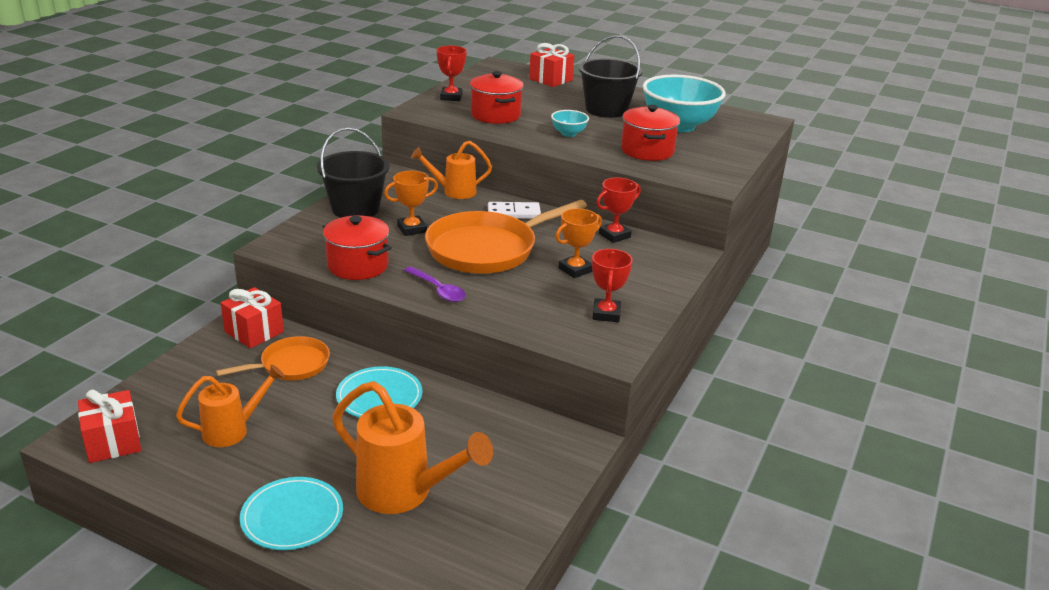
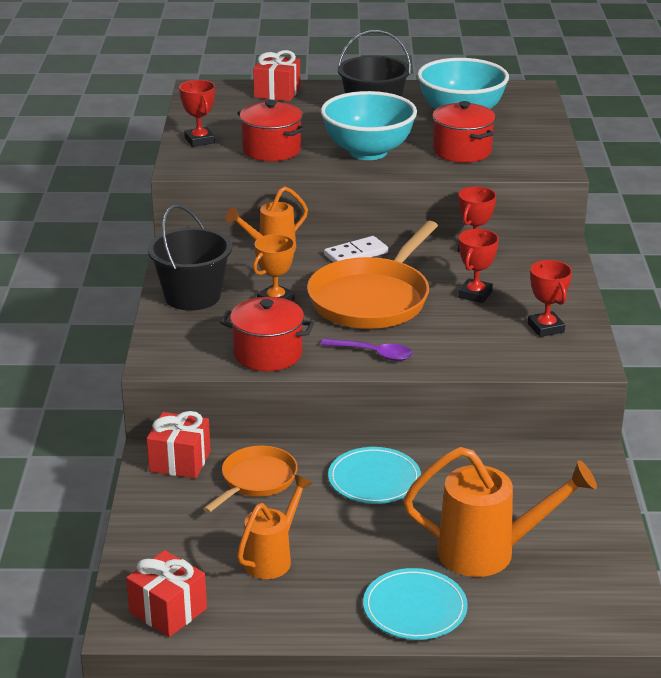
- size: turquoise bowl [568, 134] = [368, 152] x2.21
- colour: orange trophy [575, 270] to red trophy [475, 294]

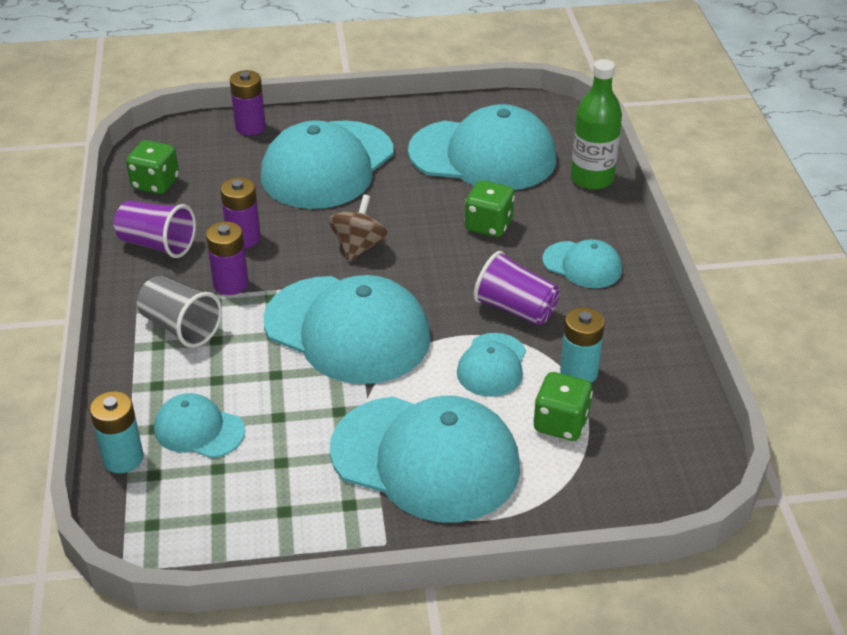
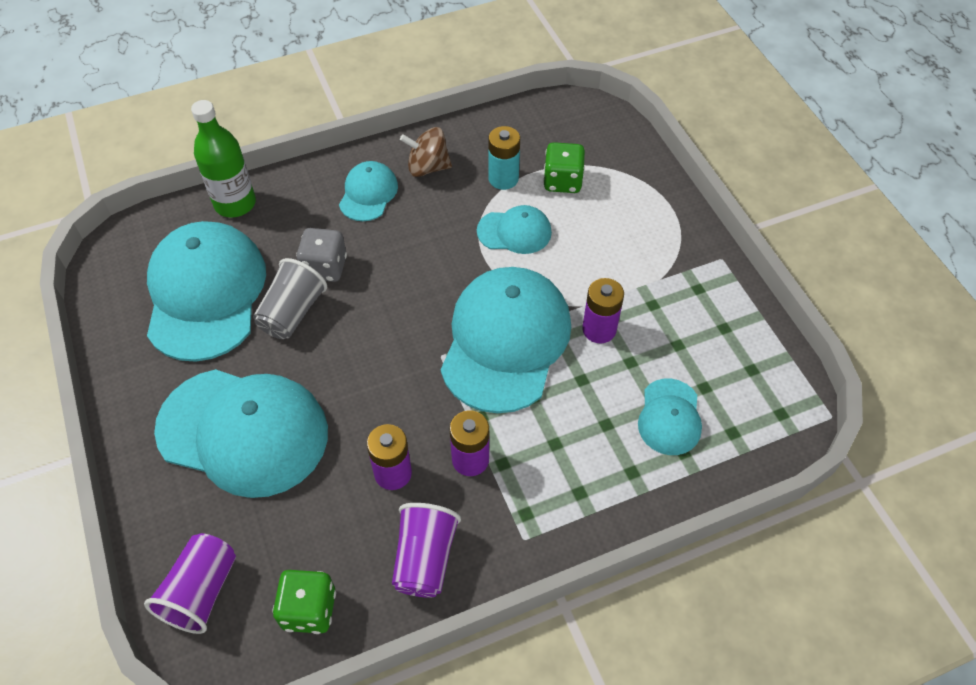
- relocated: purple cup [515, 309] to [201, 591]
- relocated: grey cup [180, 327] to [292, 313]
- colour: green dice [488, 225] to grey dice [325, 268]
- relocated: brown spinning top [358, 247] to [428, 167]
- relocated: purple battery [250, 127] to [599, 329]
- missing: turquoise battery [123, 458]
- missing: turquoise cap [426, 458]

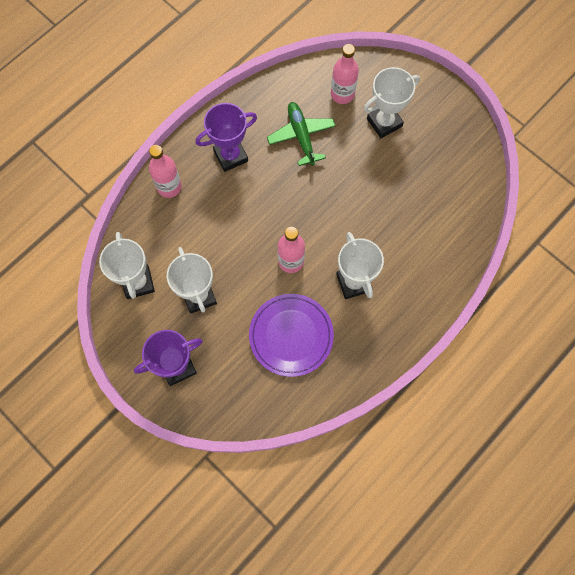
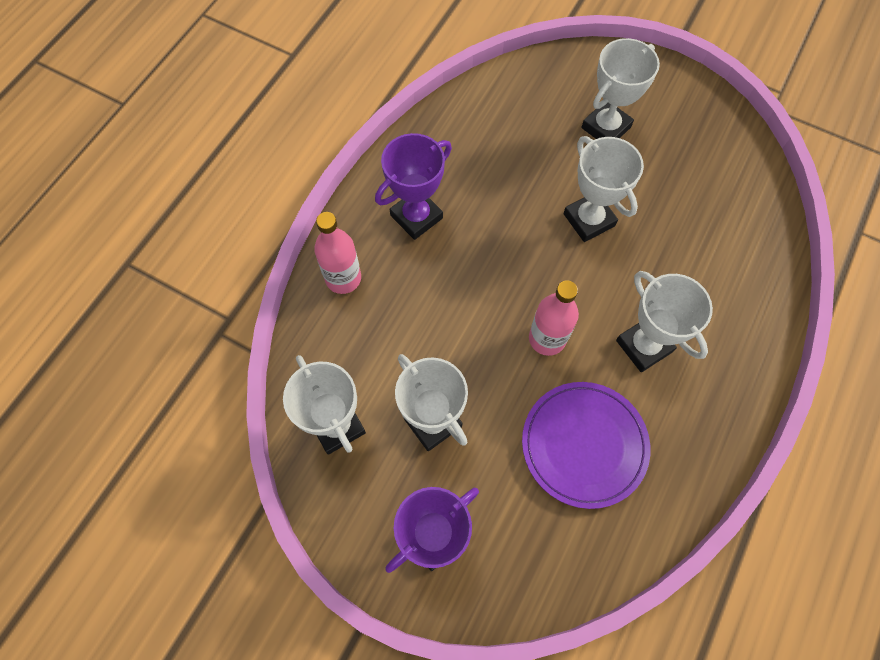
- appeared: white trophy [589, 220]
- missing: green plane [301, 136]
- missing: pink bottle [342, 94]

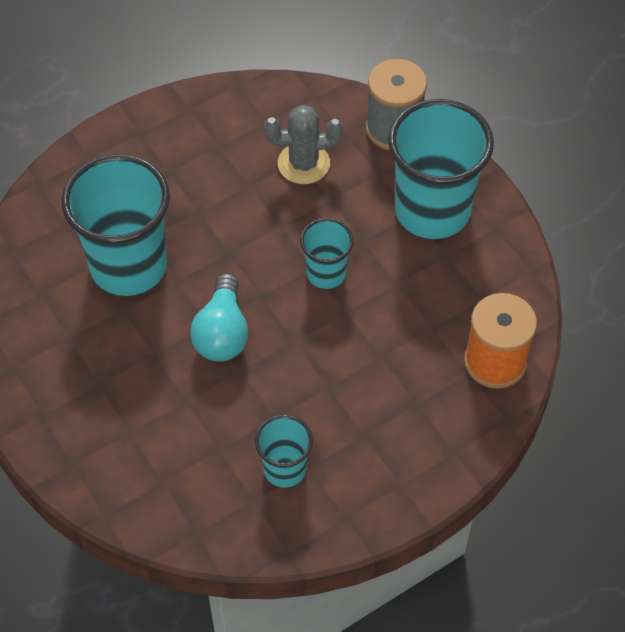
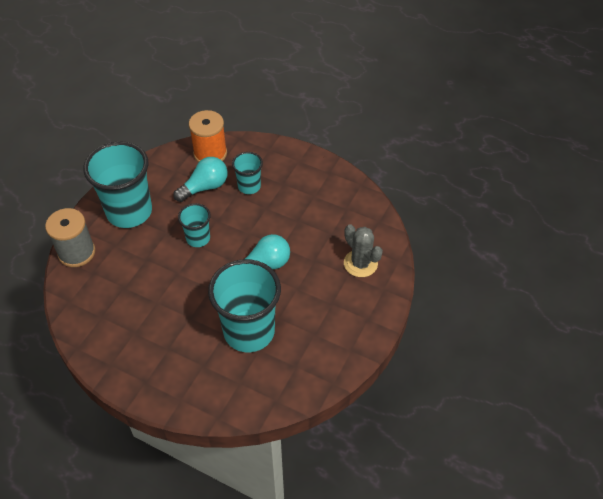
- appeared: turquoise light bulb [205, 187]
- relocated: turquoise cup [285, 469] to [249, 186]
- relocated: grey cactus [303, 164] to [360, 263]

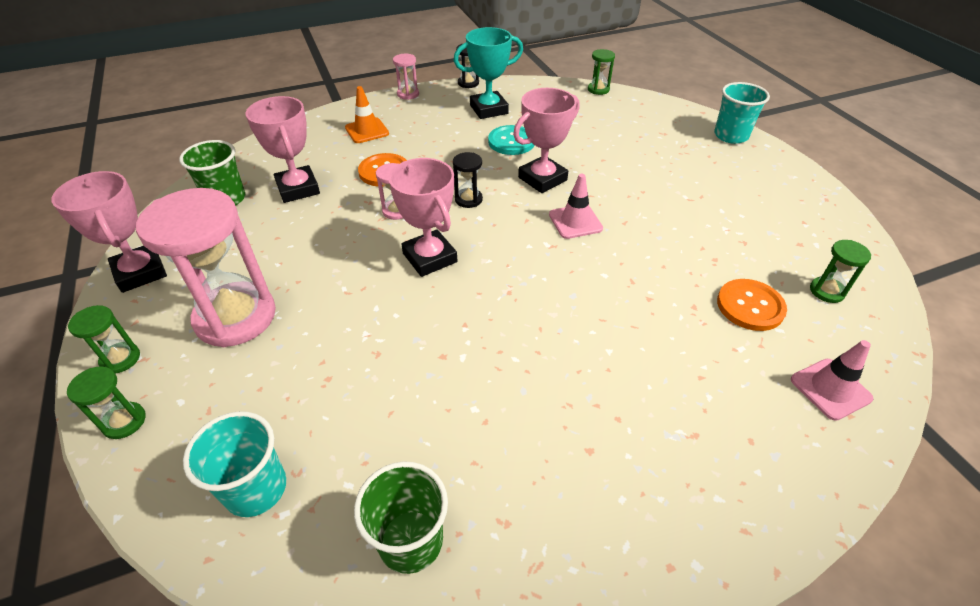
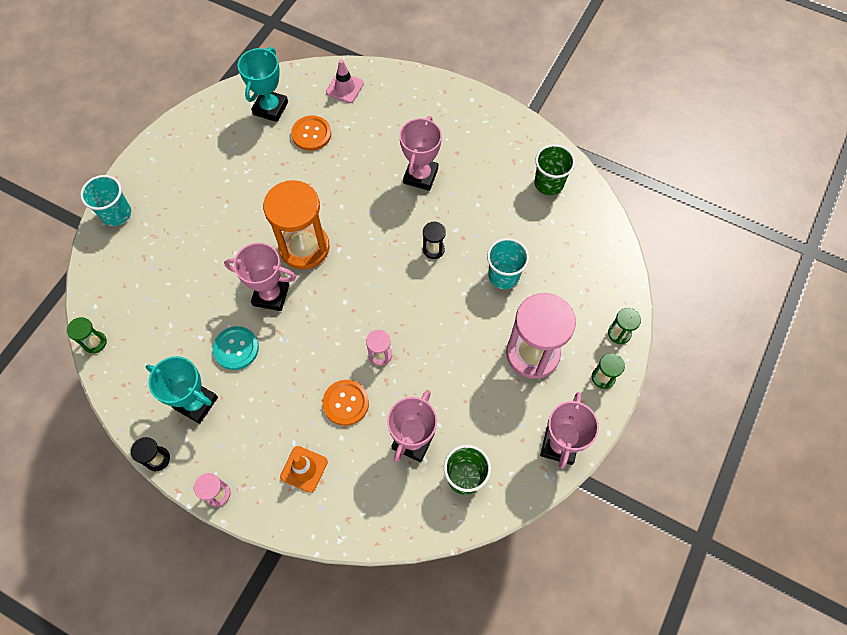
- exchanged: green hourglass [827, 291] to turquoise trophy [270, 108]
- exchanged: pink traffic cone [575, 222] to orange hourglass [304, 247]
- relocated: pink trophy [430, 258] to [420, 176]
- relocated: black hourglass [468, 199] to [433, 249]
- relocated: turquoise cup [256, 489] to [503, 276]

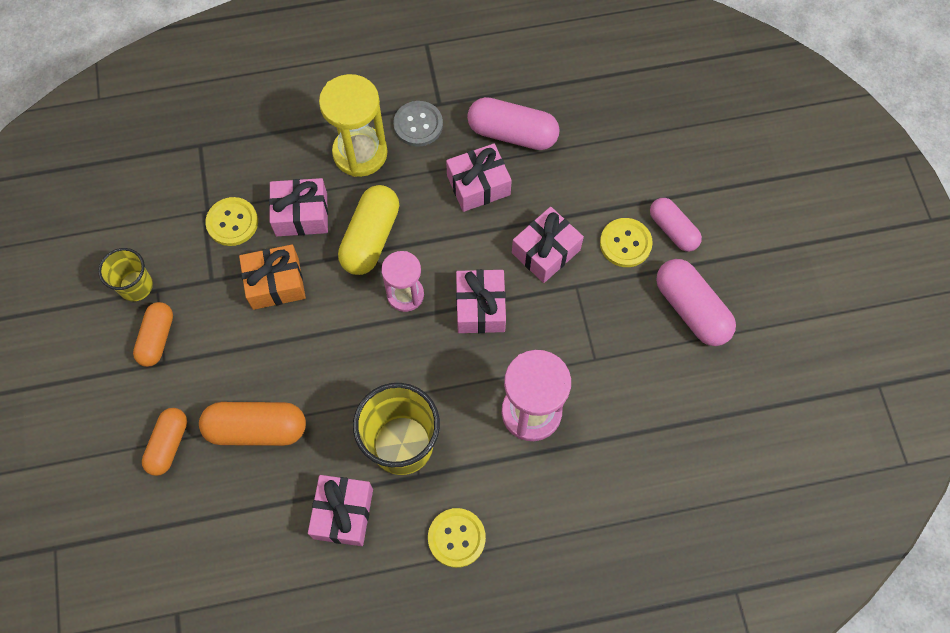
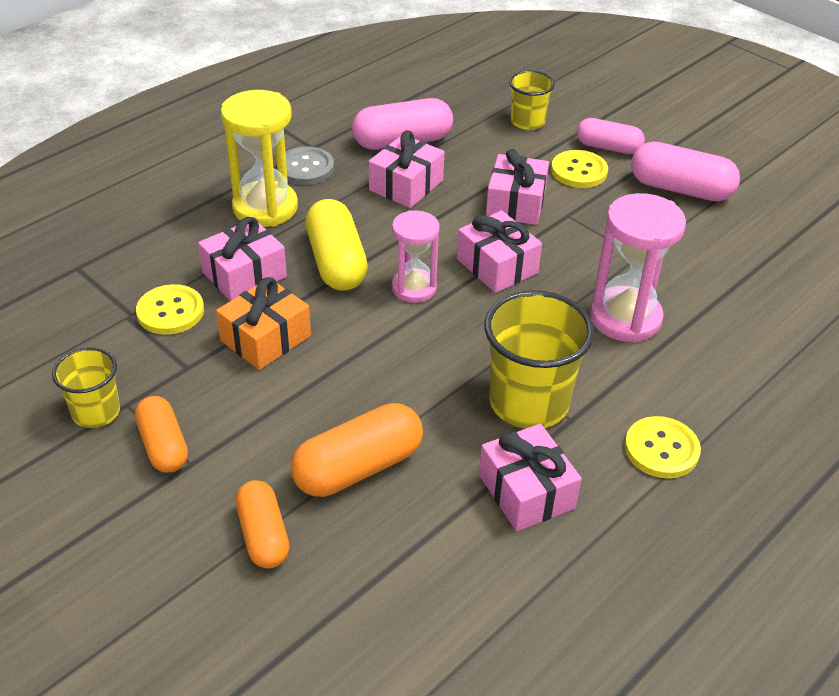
- appeared: yellow cup [527, 122]

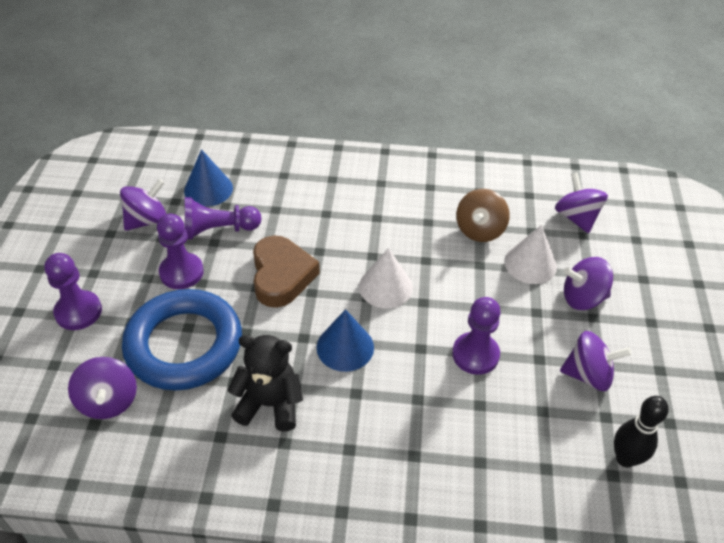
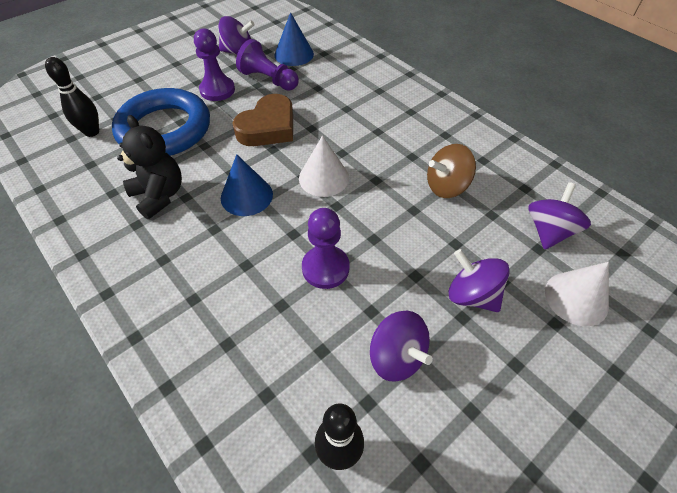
- exchanged: purple spinning top [108, 401] to black bowling pin [92, 132]
- relocated: white cone [530, 264] to [576, 298]
- missing: purple pawn [78, 312]

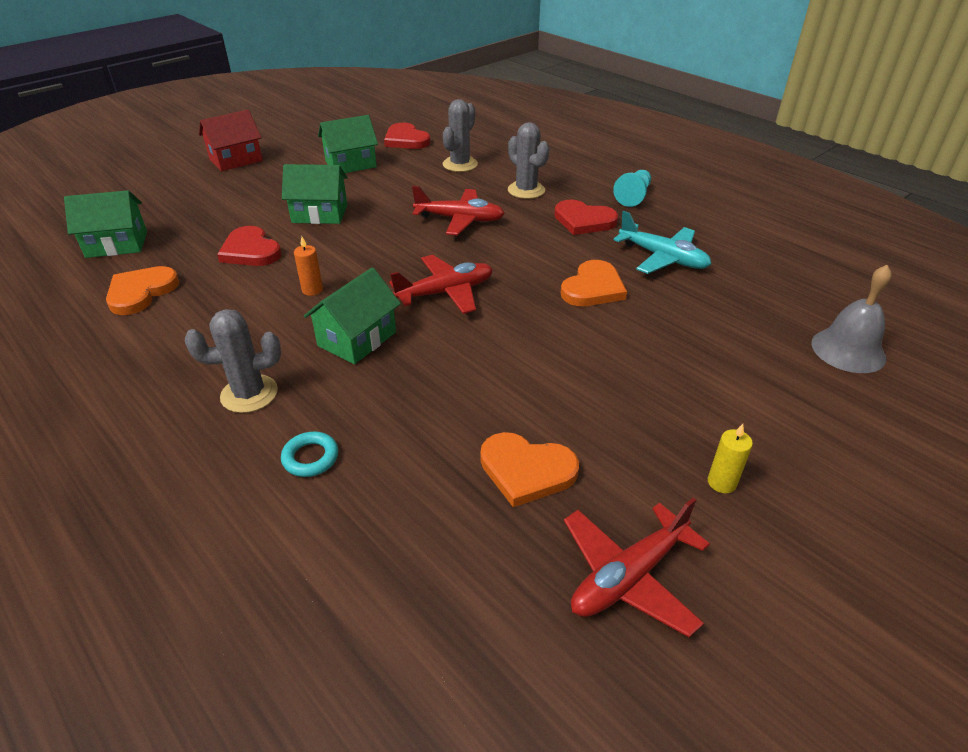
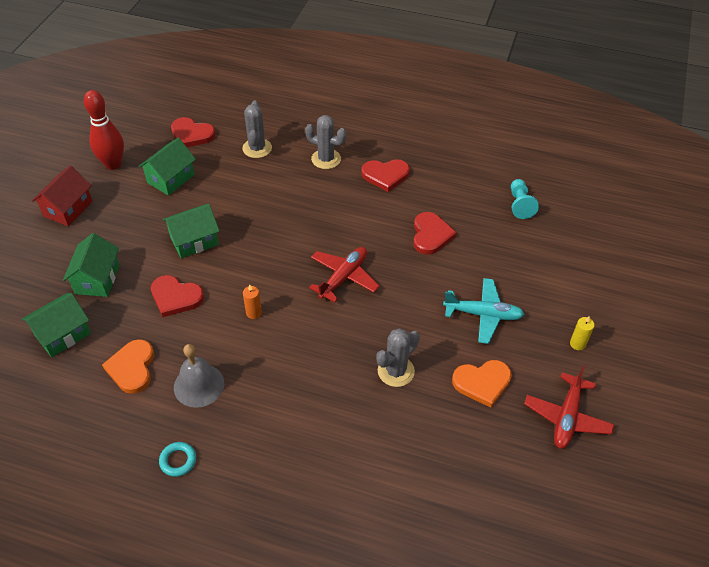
- relocated: green house [357, 339] to [97, 279]
- appeared: red bowling pin [113, 164]
- relocated: turquoise ring [310, 458] to [178, 460]
- relocated: grey bell [848, 350] to [199, 385]
- relocated: grey cactus [249, 394] to [396, 371]
- colour: orange heart [593, 288] to red heart [431, 235]
- relocated: turquoise plane [662, 258] to [483, 315]
- relocated: turquoise pawn [633, 196] to [520, 205]
- missing: red plane [460, 220]

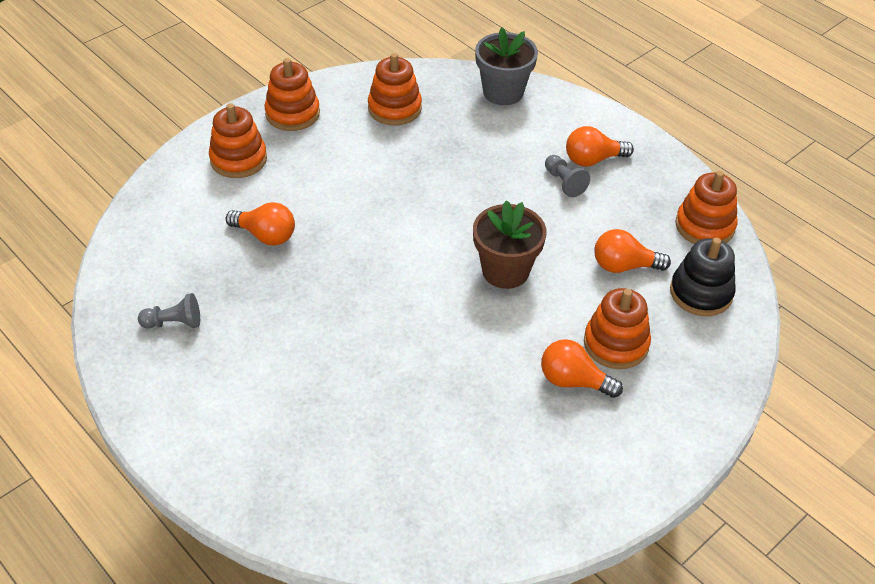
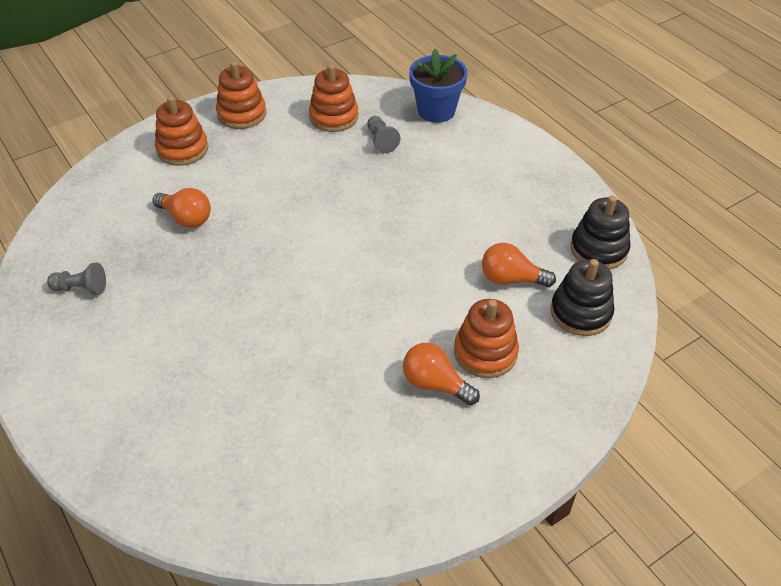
- relocated: grey pawn [564, 182] to [381, 140]
- colour: grey flower pot [503, 92] to blue flower pot [436, 111]
- colour: orange stacking toy [704, 226] to black stacking toy [598, 249]
- missing: brown flower pot [505, 271]
- missing: orange light bulb [593, 160]

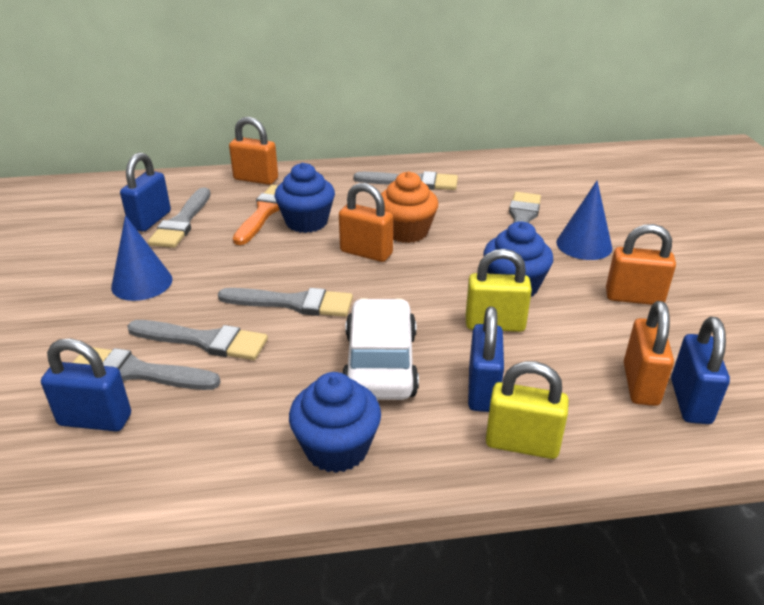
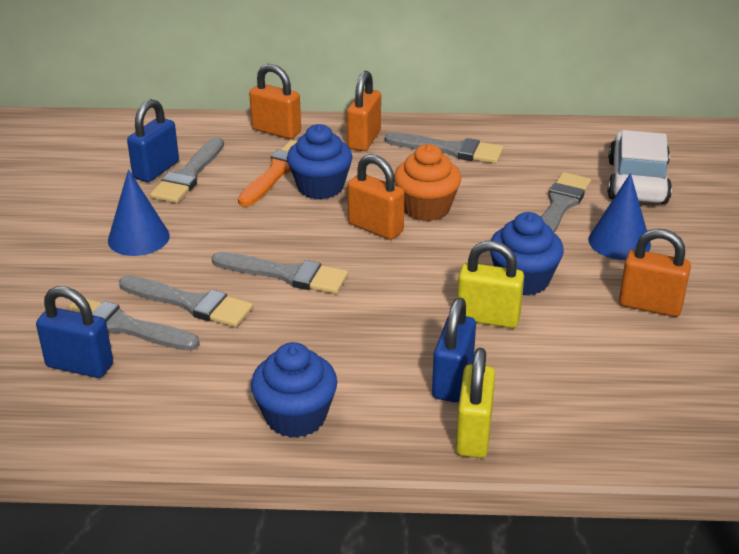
- relocated: orange padlock [640, 384] to [364, 140]
- spun: yellow padlock [522, 444] = [473, 434] 75 degrees clockwise
- relocated: white car [380, 364] to [637, 182]
- missing: blue padlock [690, 401]

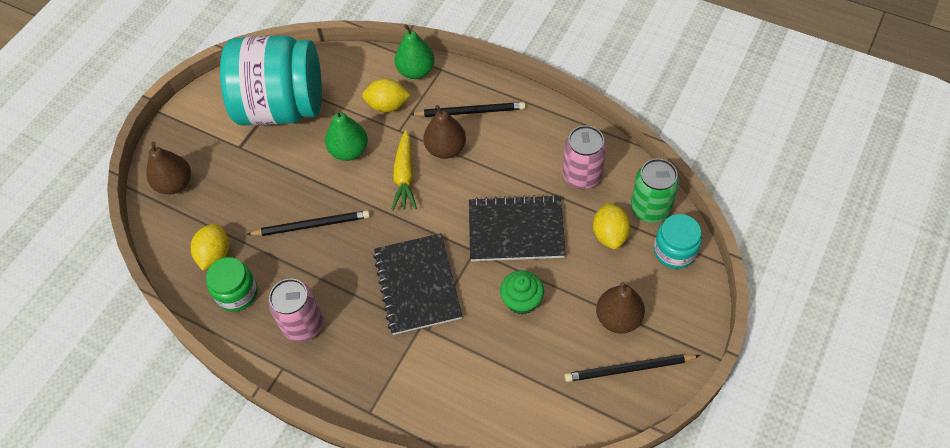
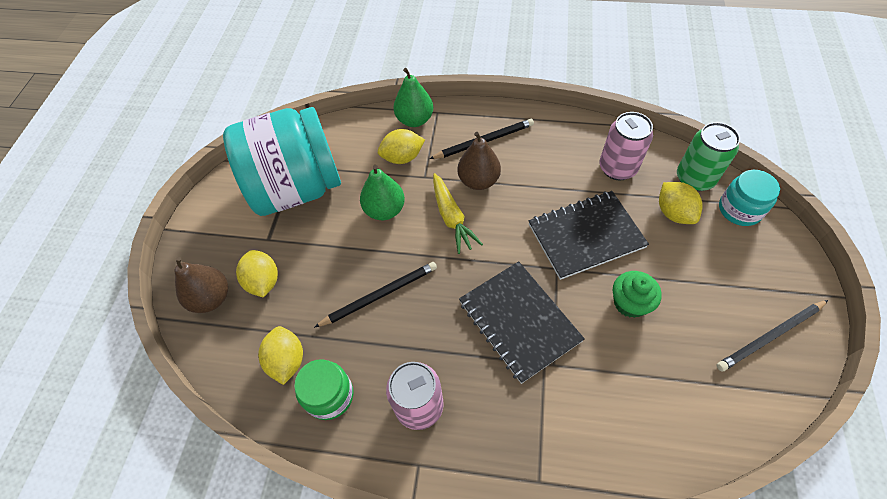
- appeared: yellow lemon [263, 281]
- missing: brown pear [618, 318]

